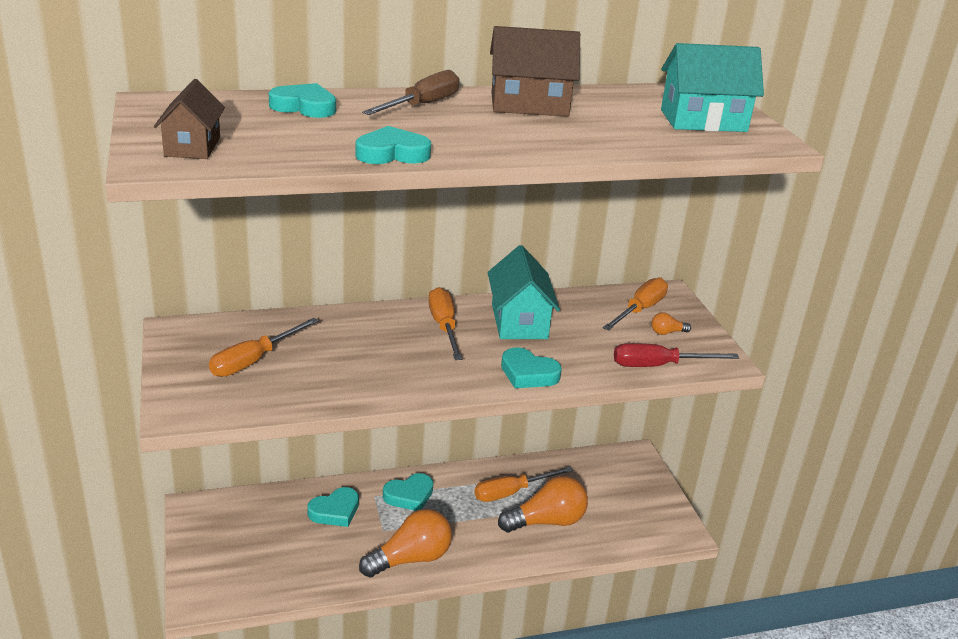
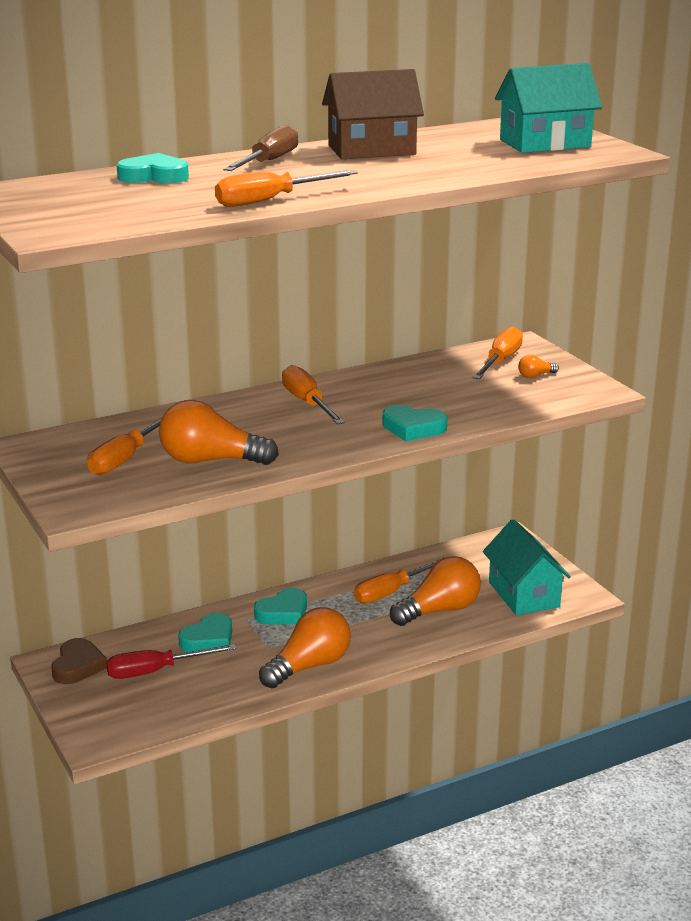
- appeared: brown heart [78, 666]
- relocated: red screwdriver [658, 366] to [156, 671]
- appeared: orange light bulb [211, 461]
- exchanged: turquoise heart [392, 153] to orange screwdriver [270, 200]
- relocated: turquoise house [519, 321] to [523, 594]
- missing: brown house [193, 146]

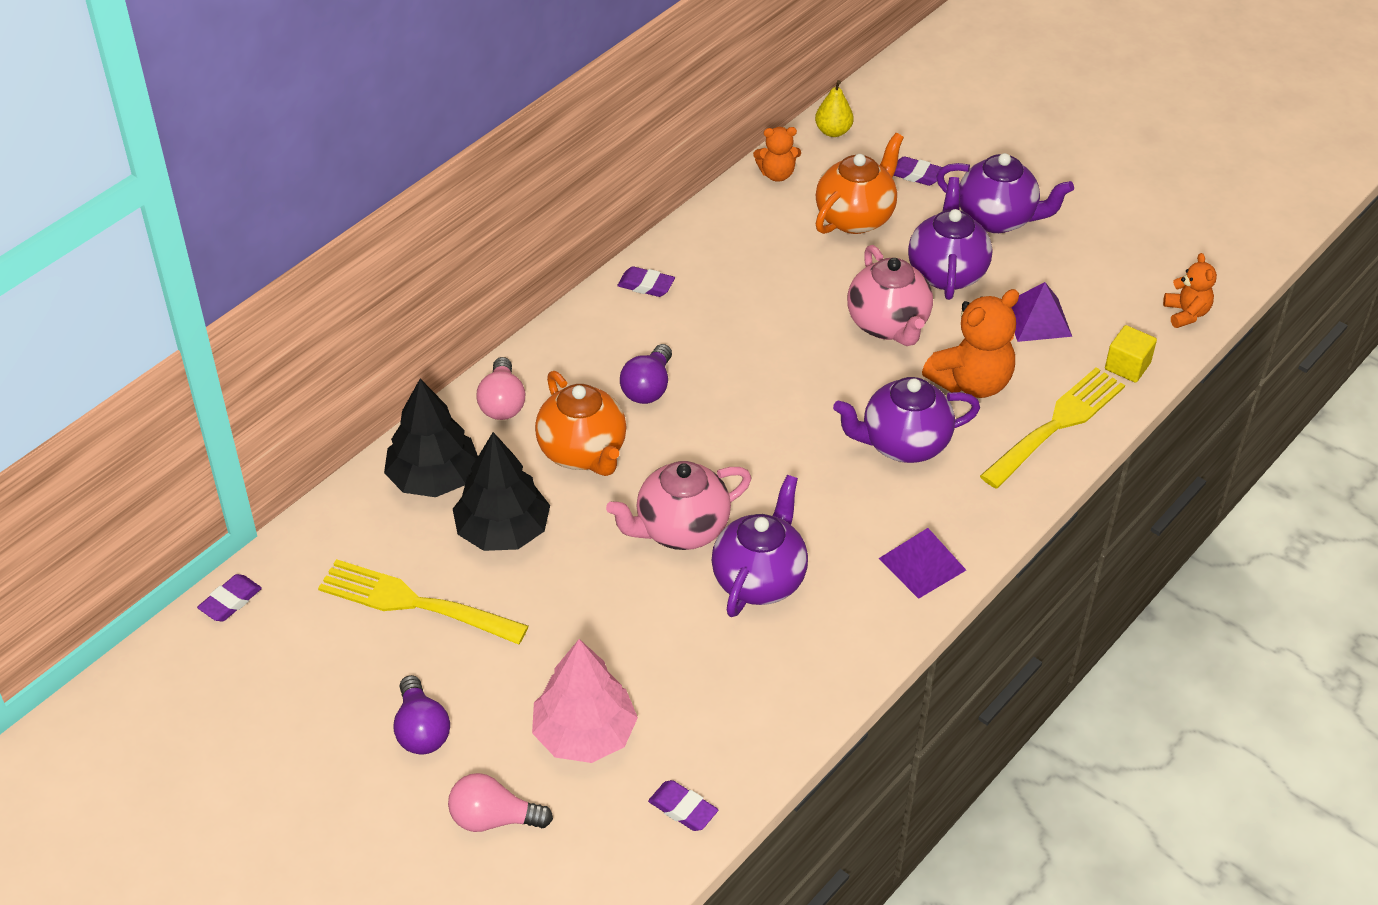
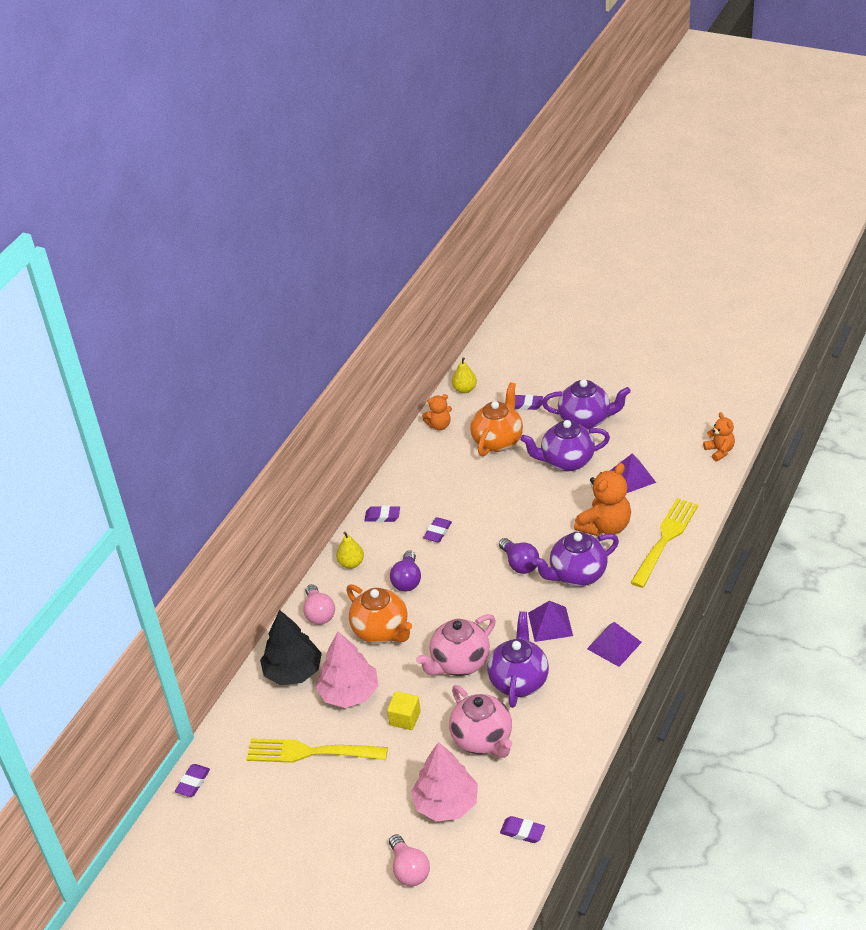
- colour: black tree [503, 531] to pink tree [349, 693]
- appeared: yellow pear [351, 563]
- relocated: yellow cube [1127, 366] to [405, 718]
- spun: pink light bulb [493, 818] = [409, 870] 105 degrees counterclockwise
- appeared: purple eraser [437, 532]
- relocated: pink teapot [888, 325] to [483, 740]
- relocated: purple light bulb [421, 730] to [519, 564]
- spun: purple teapot [946, 272] = [566, 461] 90 degrees counterclockwise
- appeared: purple pyramid [550, 624]

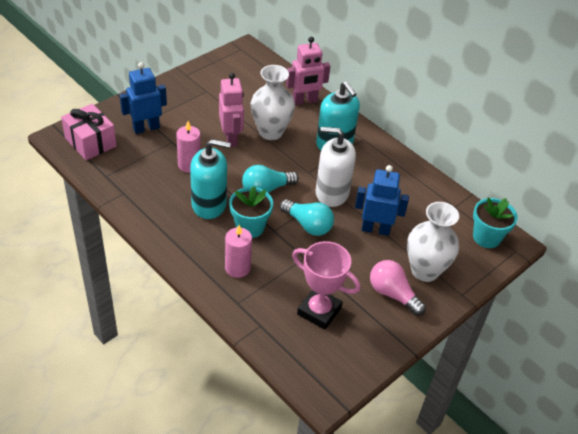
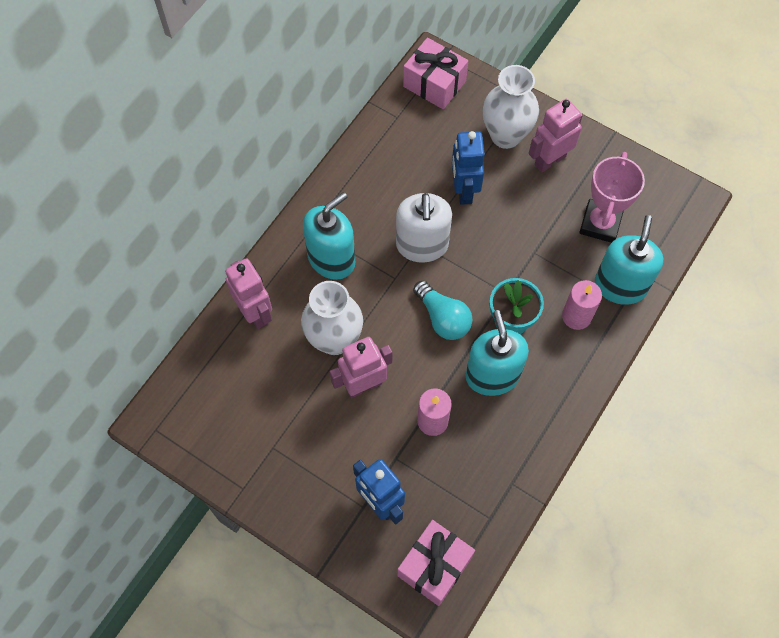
- exchanged: turquoise flower pot [486, 237] to pink gift [434, 84]
- exchanged: pink light bulb [393, 294] to pink robot [549, 160]
- appeared: turquoise soap dispenser [620, 285]
- missing: turquoise light bulb [308, 225]

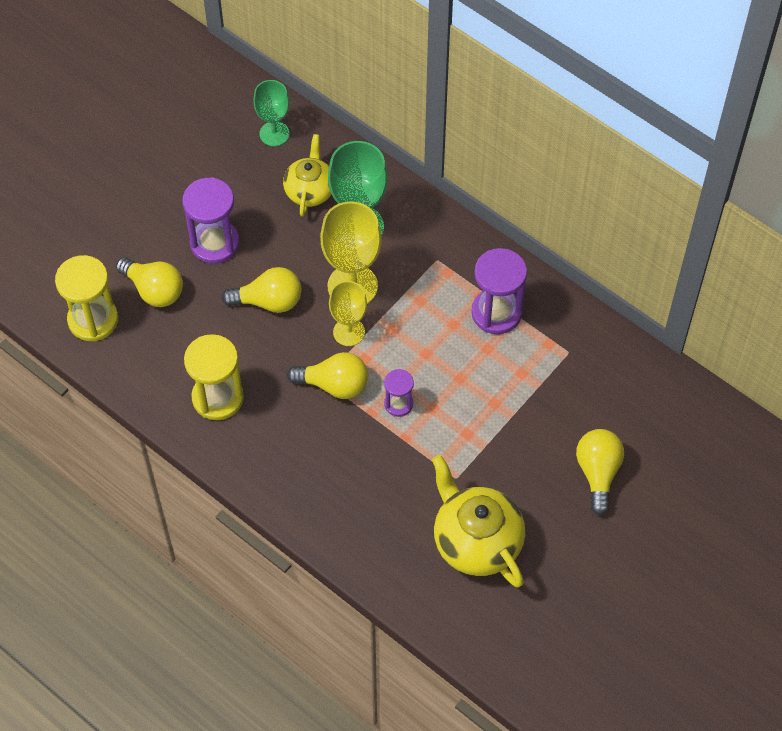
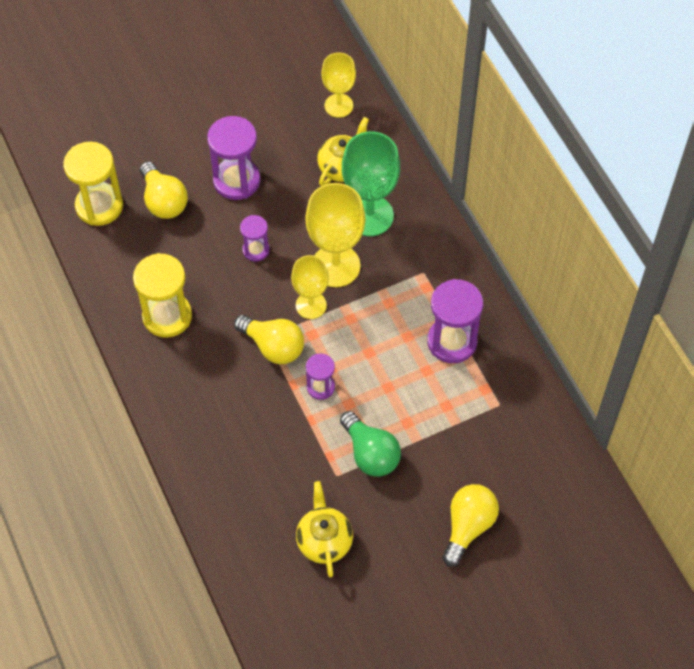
- exchanged: yellow light bulb [269, 301] to purple hourglass [256, 250]
- size: yellow teapot [476, 541] = [324, 540] x0.64
- colour: green goblet [274, 134] to yellow goblet [338, 105]
- appeared: green light bulb [370, 454]

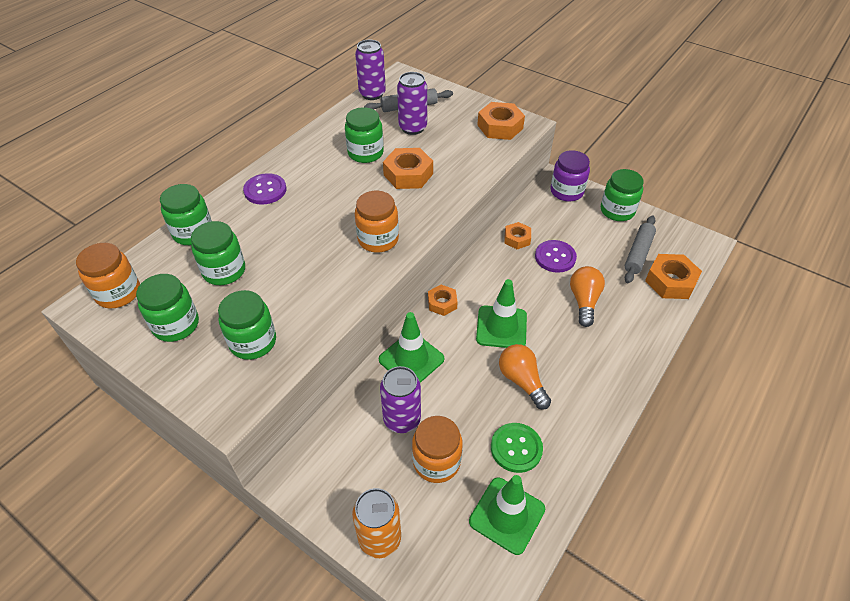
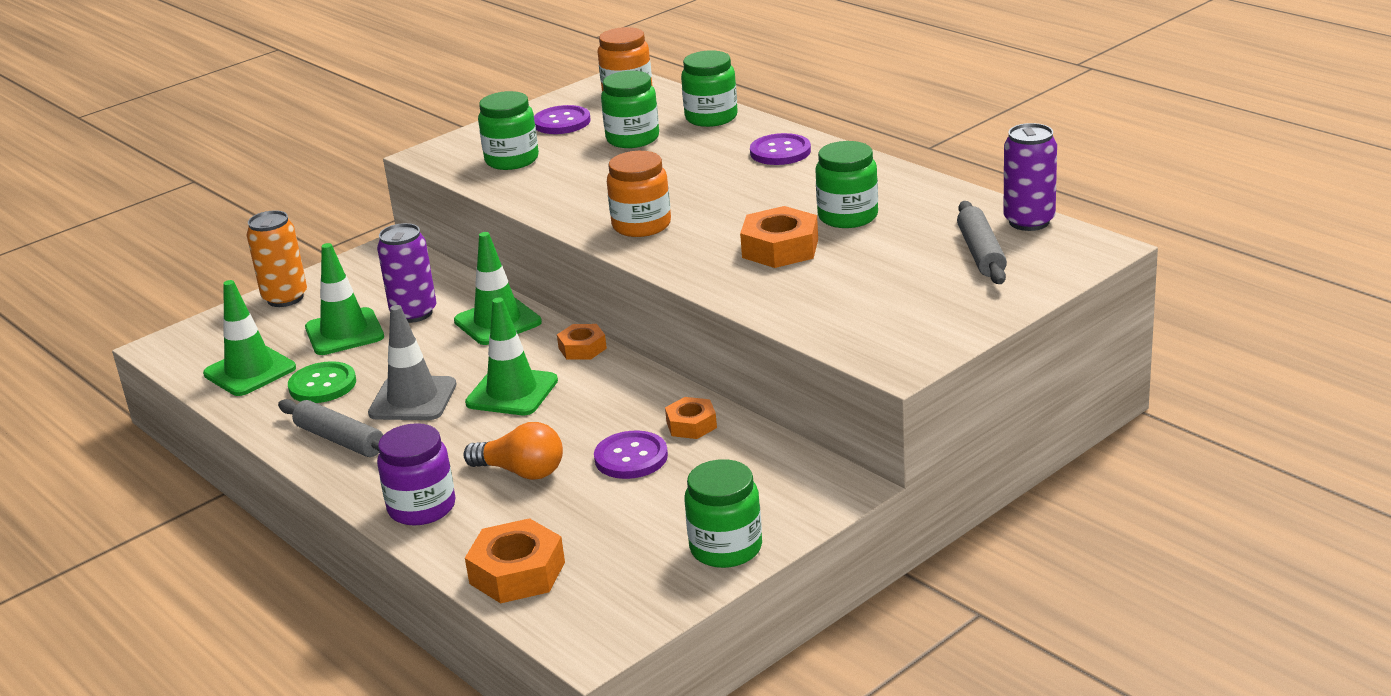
- relocated: grey rolling pin [638, 253] to [340, 440]
- exchanged: orange jar [436, 461] to green traffic cone [344, 332]
- exchanged: orange light bulb [522, 381] to grey traffic cone [413, 399]
- relocated: purple jar [566, 191] to [422, 507]
- exchanged: green jar [176, 325] to purple button [562, 122]
- missing: purple can [412, 128]
- missing: orange nut [500, 127]

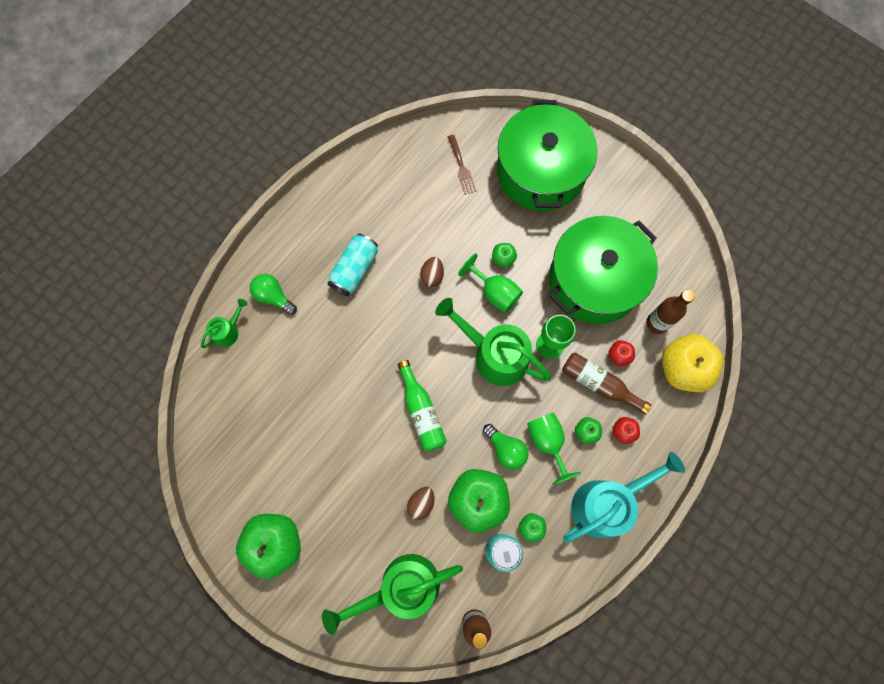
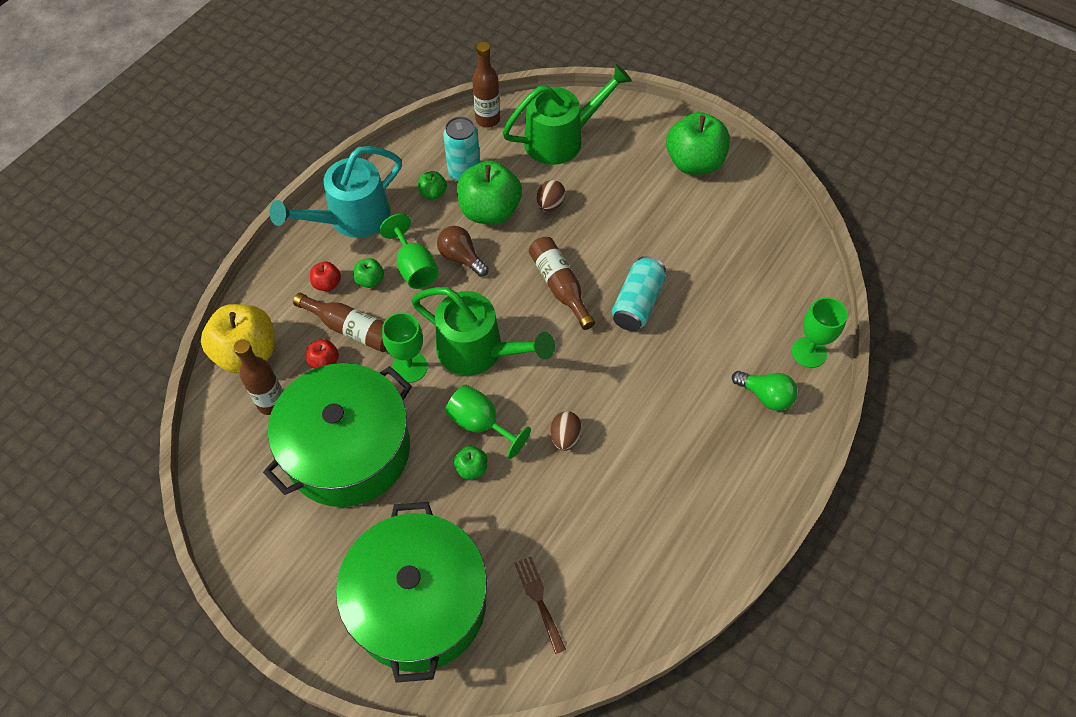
- colour: green light bulb [506, 449] to brown light bulb [461, 257]
- colour: green bottle [421, 411] to brown bottle [560, 286]
- relocated: turquoise can [355, 269] to [637, 303]
- exchanged: green watering can [228, 331] to green goblet [809, 352]

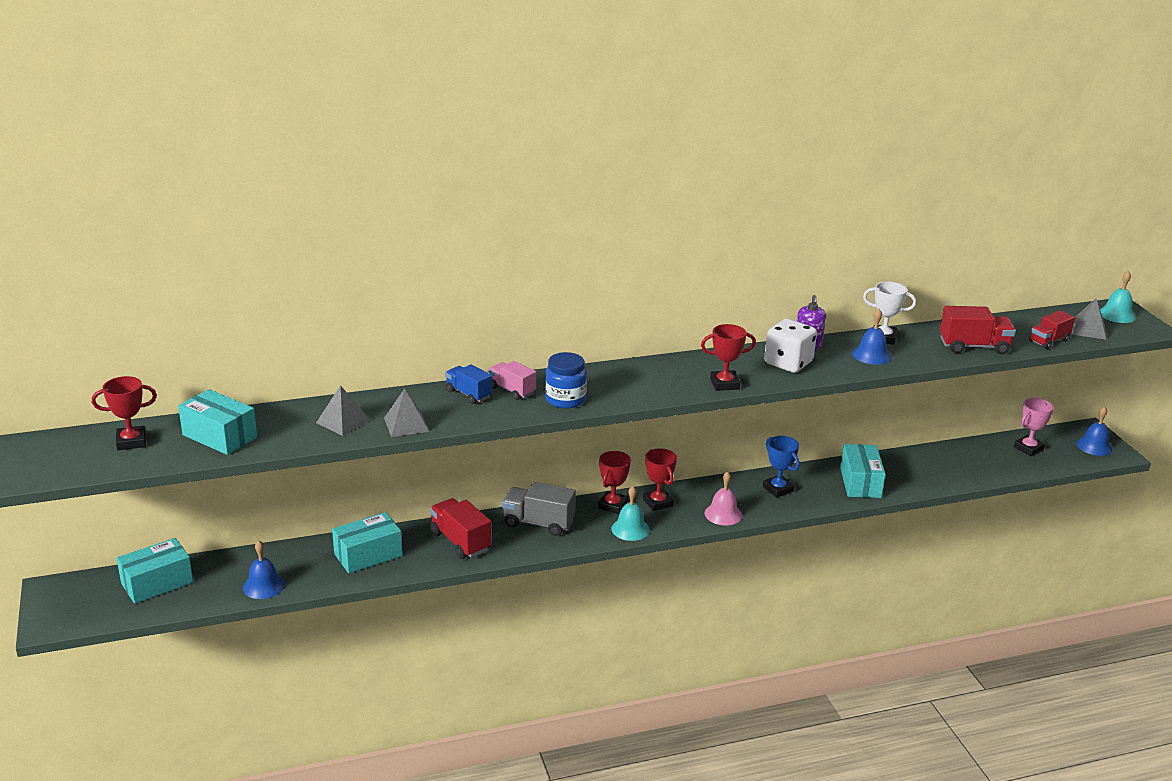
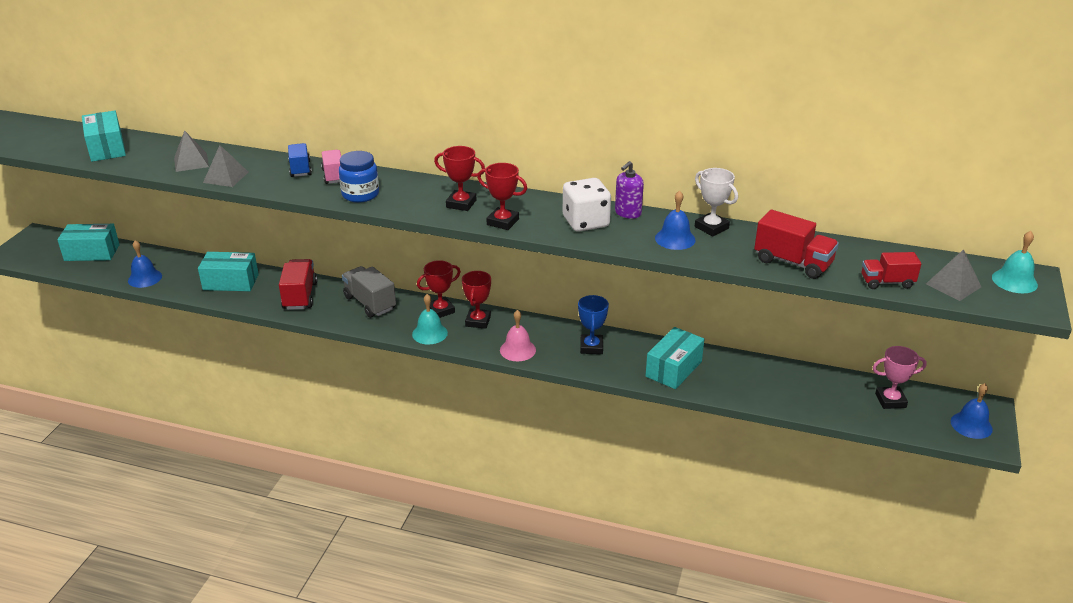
- relocated: red trophy [131, 441] to [461, 204]

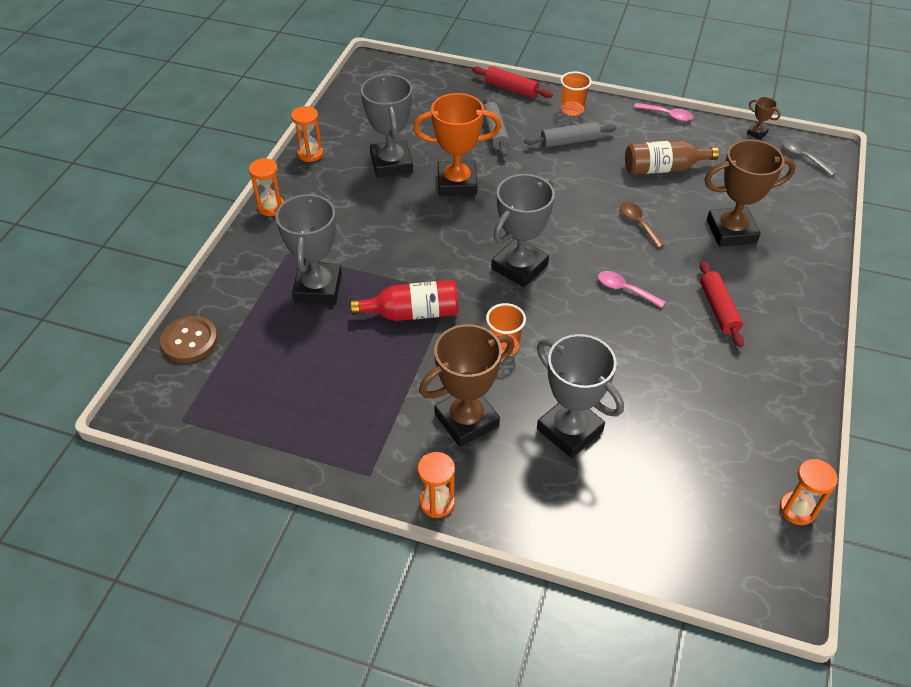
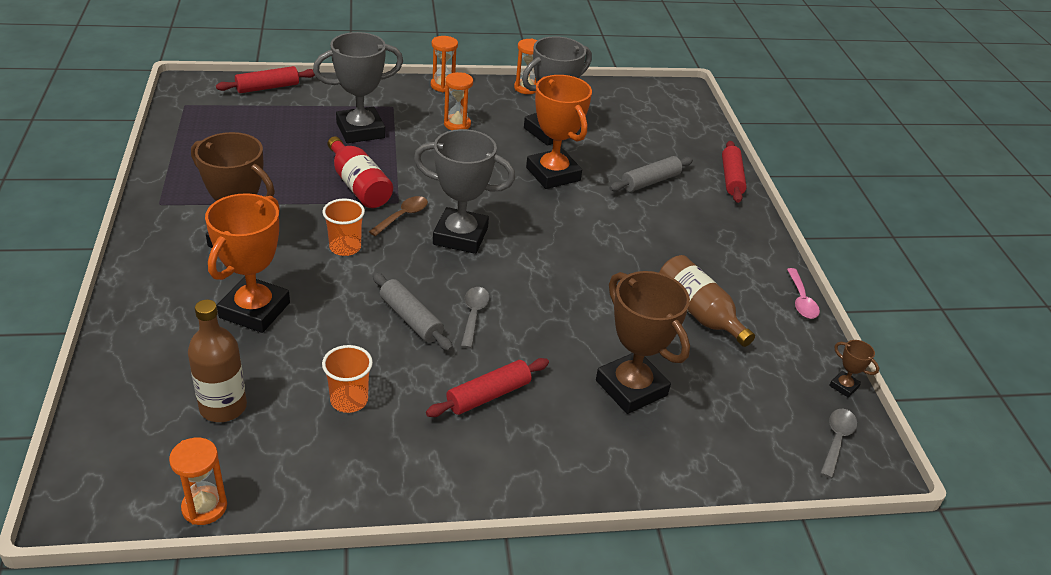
- appeared: brown bottle [223, 407]
- colour: grey trophy [569, 430] to orange trophy [254, 310]
- exchanged: brown button [189, 341] to red rolling pin [268, 87]
- relocated: orange cup [572, 110] to [349, 400]
- relocated: brown spoon [638, 223] to [403, 216]
- relocated: grey rolling pin [569, 141] to [411, 319]
- relocated: orange hourglass [437, 502] to [457, 124]
- colour: pink spoon [625, 289] to grey spoon [473, 315]
- spun: brown trophy [757, 133] = [844, 386] 60 degrees counterclockwise

